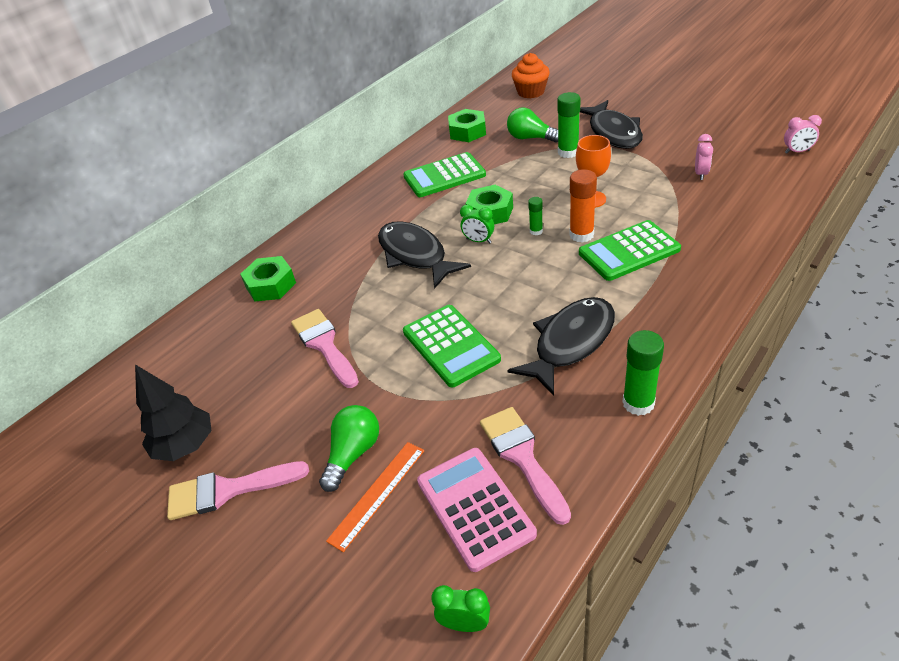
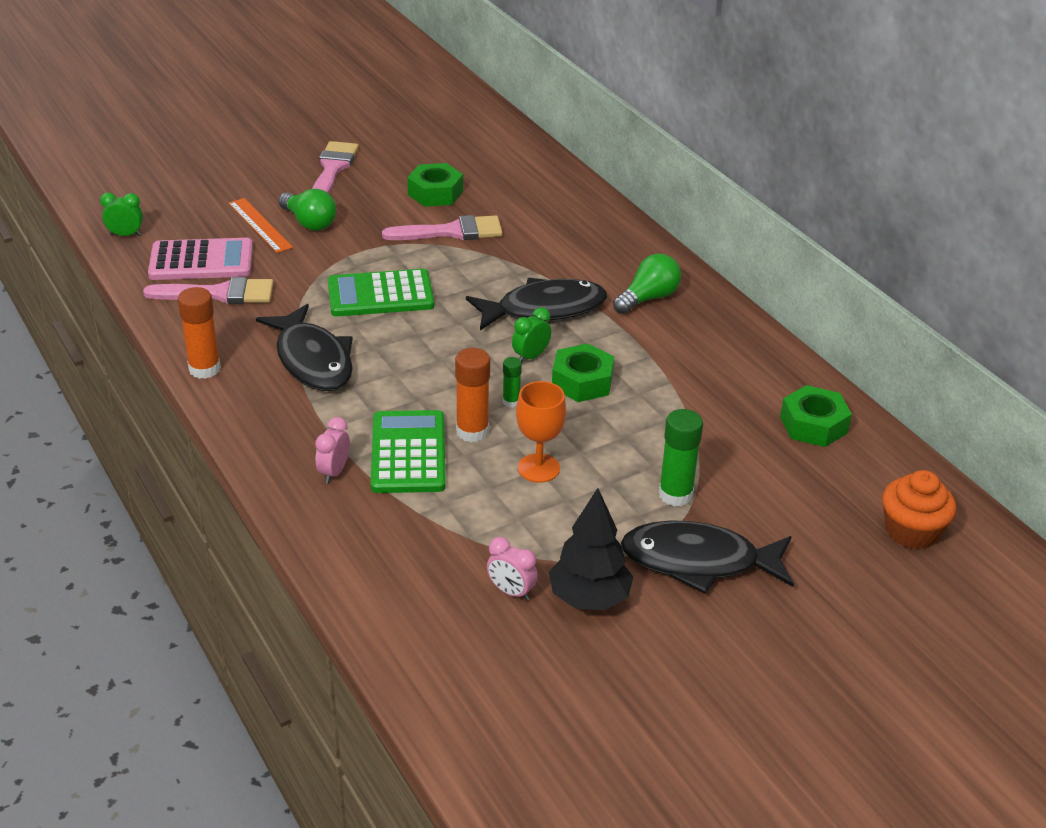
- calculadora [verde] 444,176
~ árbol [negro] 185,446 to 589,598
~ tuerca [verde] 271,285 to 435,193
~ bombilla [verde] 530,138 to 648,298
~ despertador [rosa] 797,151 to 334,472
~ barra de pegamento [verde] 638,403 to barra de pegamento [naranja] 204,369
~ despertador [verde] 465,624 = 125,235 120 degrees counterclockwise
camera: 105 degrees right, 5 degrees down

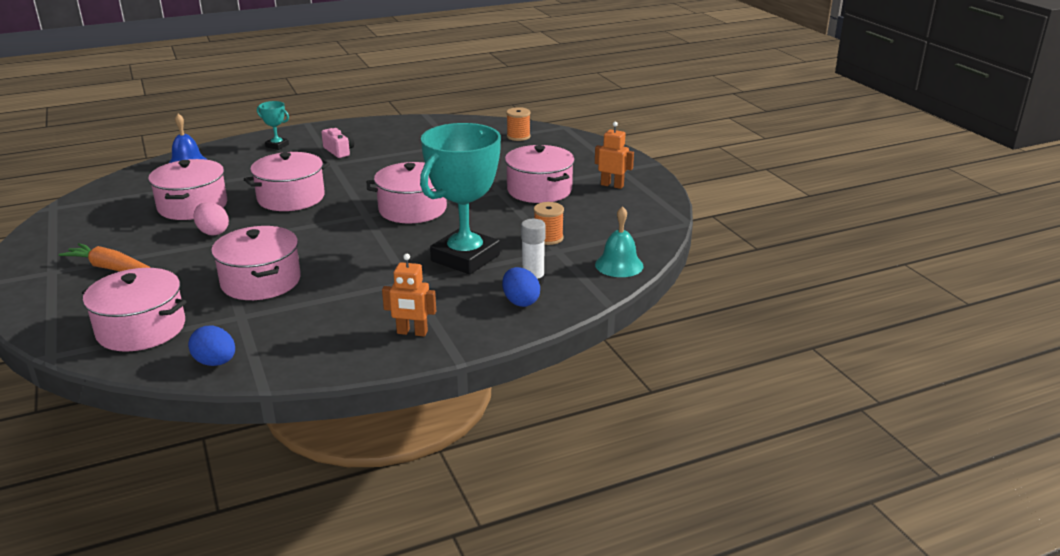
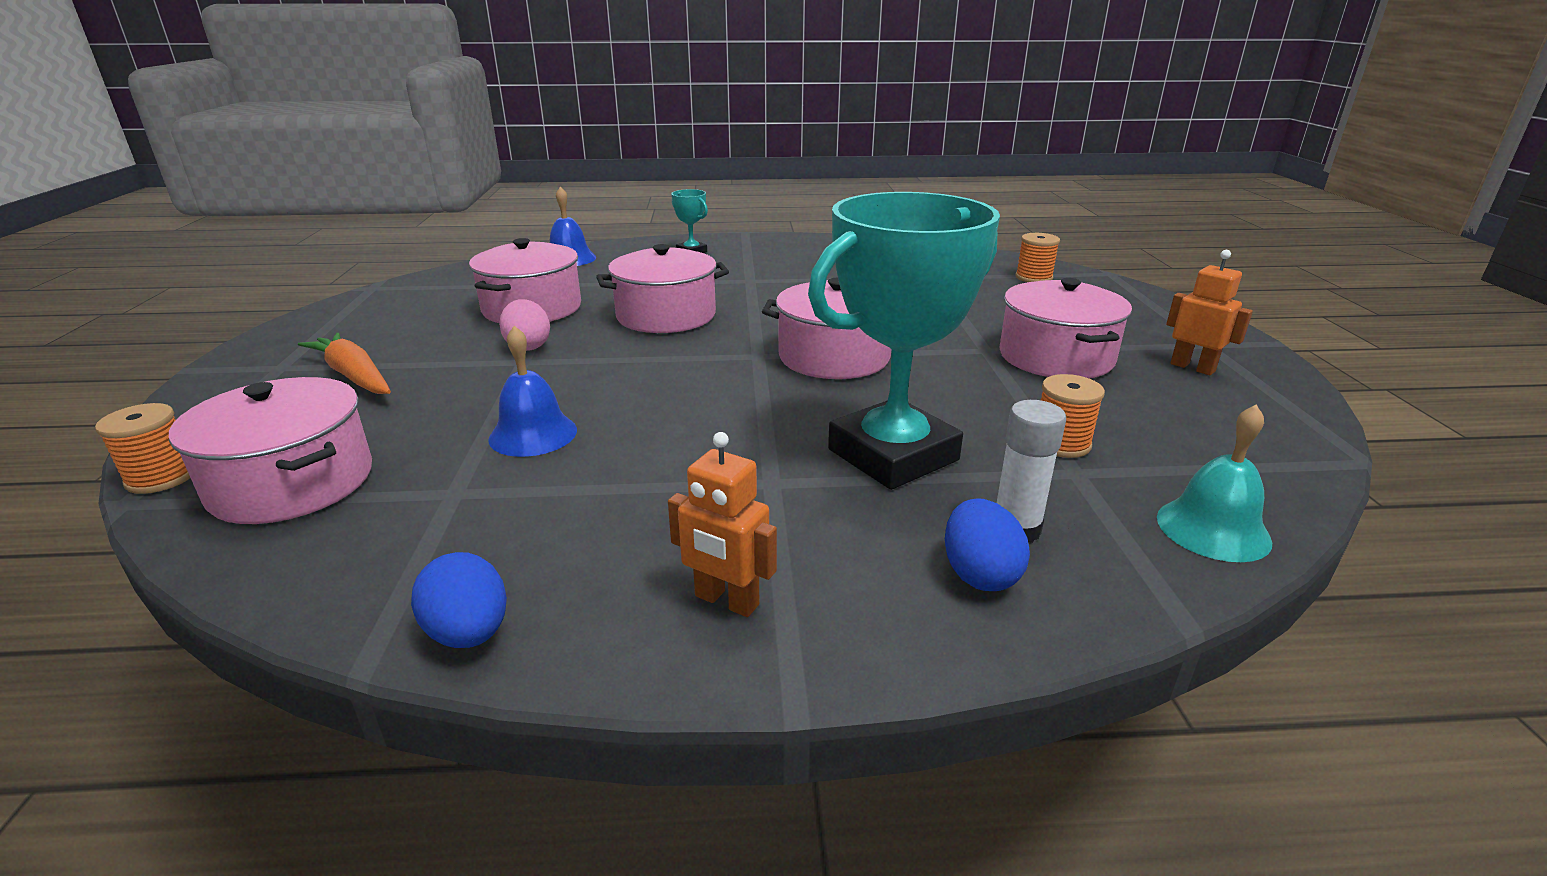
- cámara [rosa] 339,151
+ carrete [naranja] 162,477
~ huevo [azul] 215,362 to 469,633
~ olla [rosa] 261,281 to campana [azul] 533,434
camera: 20 degrees right, 0 degrees up

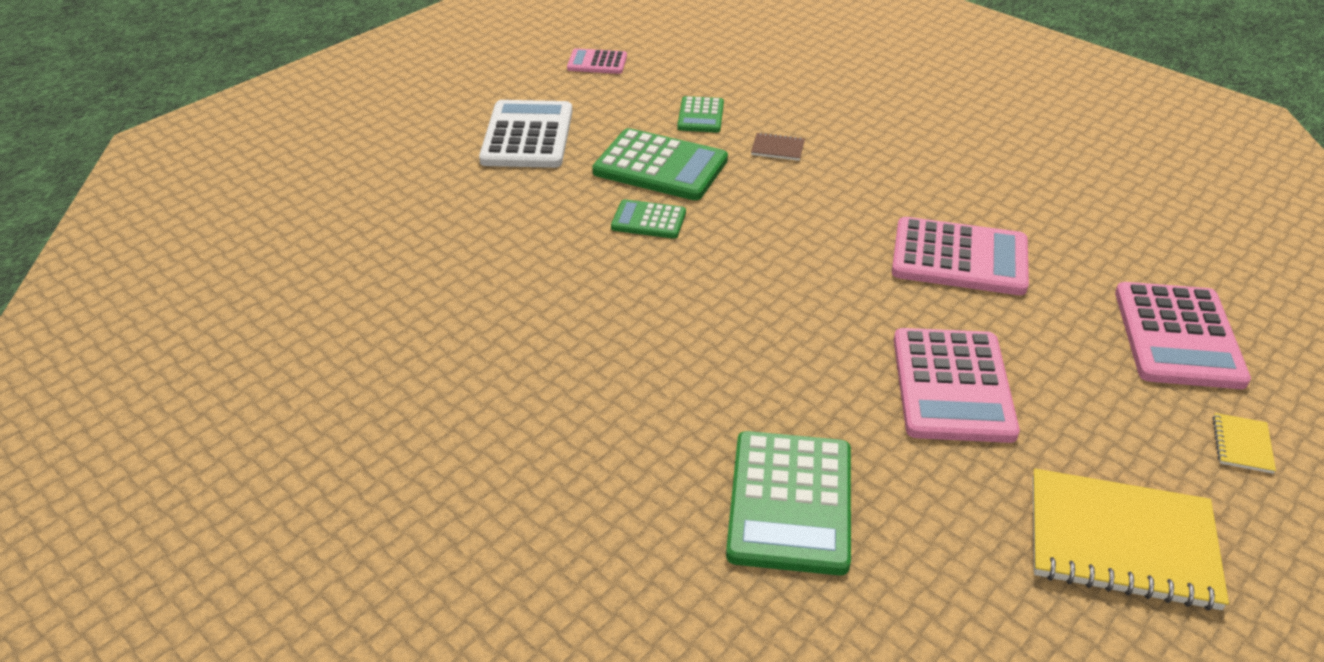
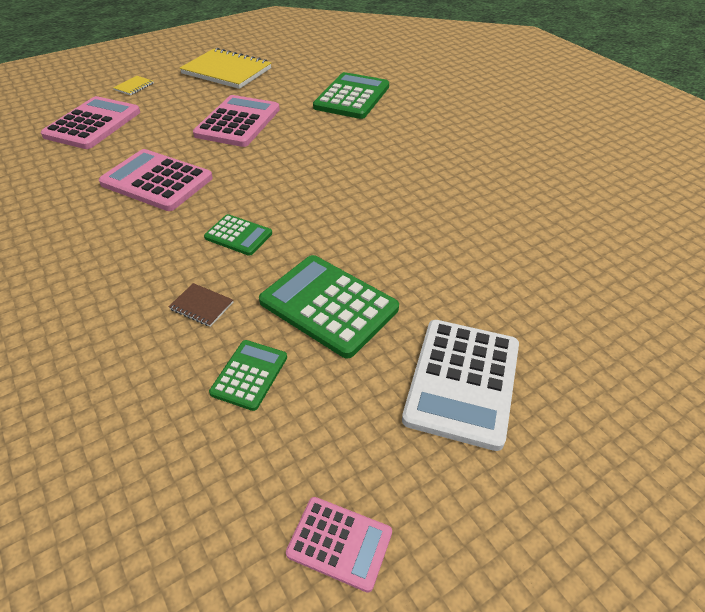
~ calculadora [verde] 648,220 to 238,235
camera: 165 degrees left, 5 degrees up

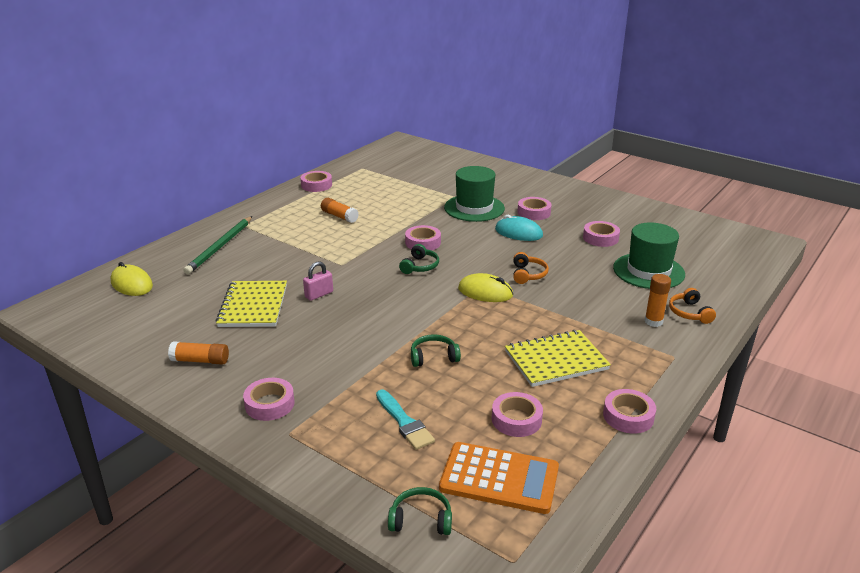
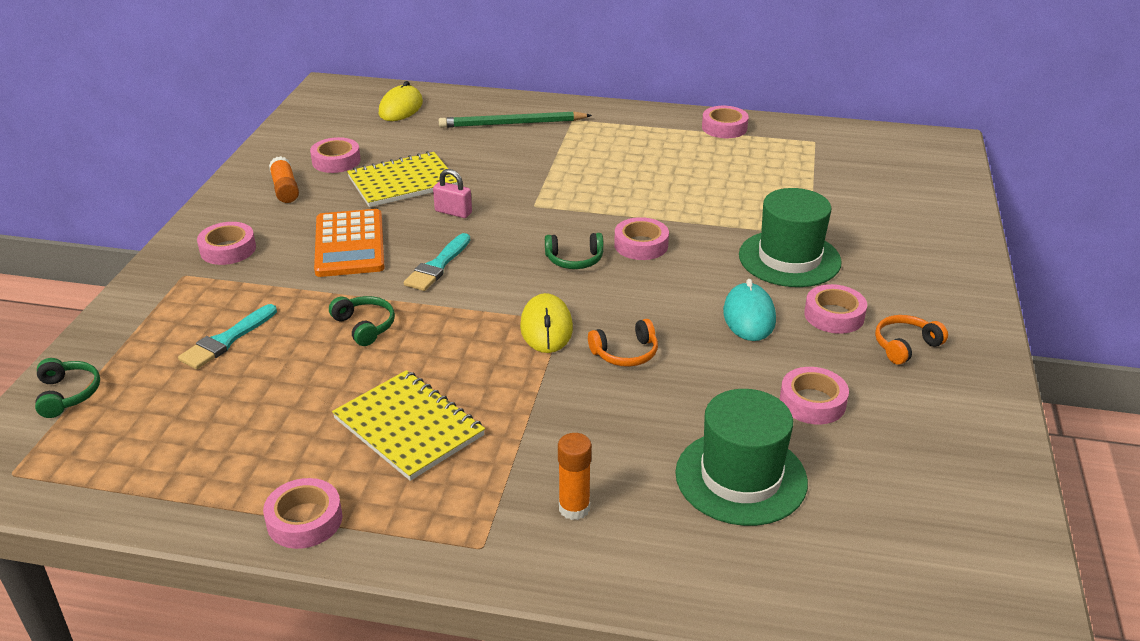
- barra de pegamento [naranja] 339,216
+ pincel [turquesa] 437,266
~ calculadora [naranja] 499,478 to 350,244
~ cinta adhesiva [rosa] 516,419 to 336,161
~ auriculares [naranja] 689,313 to 905,346
camera: 65 degrees right, 5 degrees up

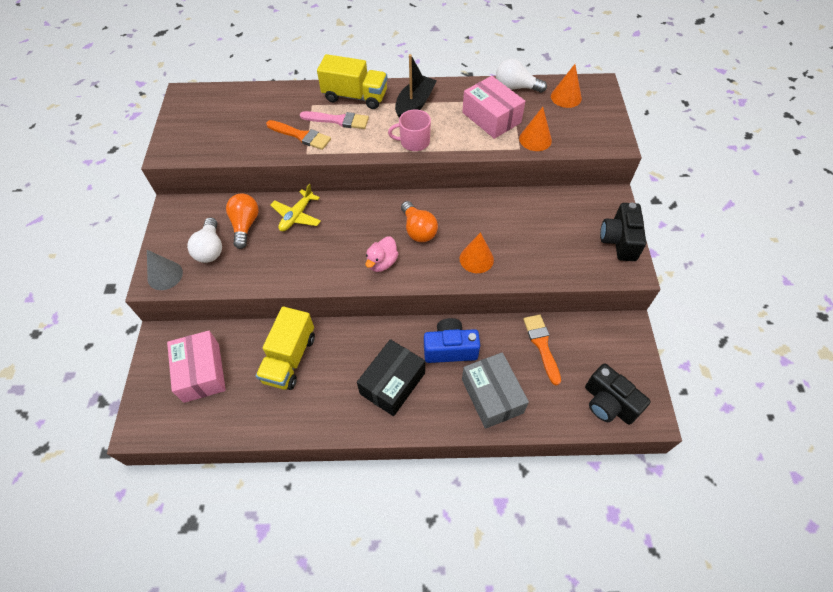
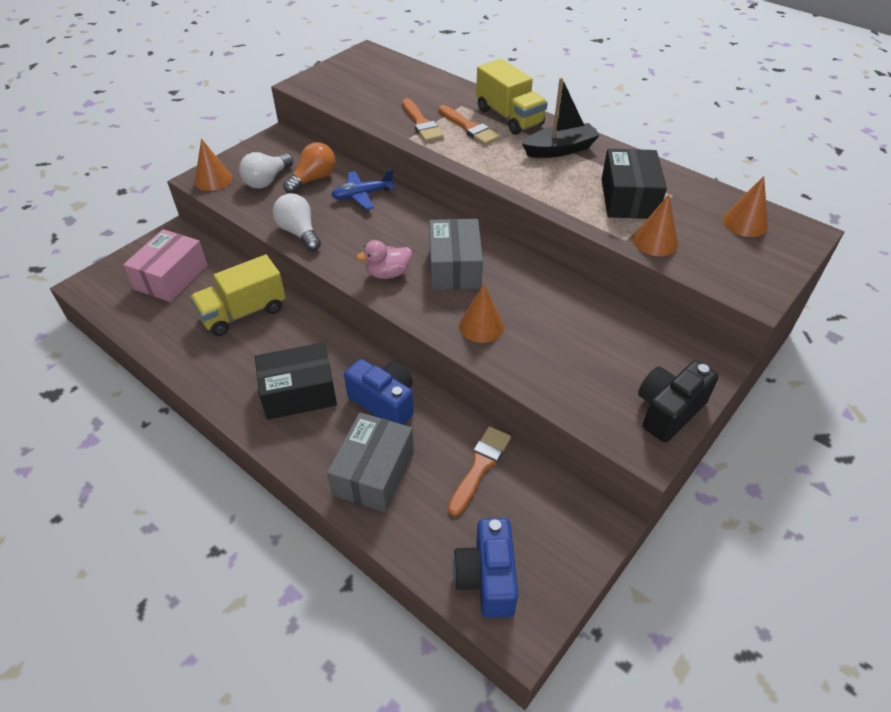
- taza [rosa] 414,142
~ bombilla [blanco] 516,87 to 299,232
~ bombilla [naranja] 418,230 to caja [gris] 455,267
~ cono [gris] 165,275 to cono [naranja] 213,179
~ avión [amarillo] 297,216 to avión [azul] 362,195
~ pincel [rosa] 338,120 to pincel [naranja] 469,128
~ caja [rosa] 491,117 to caja [negro] 629,198
~ cámara [negro] 608,403 to cámara [azul] 487,578
camera: 40 degrees right, 10 degrees down

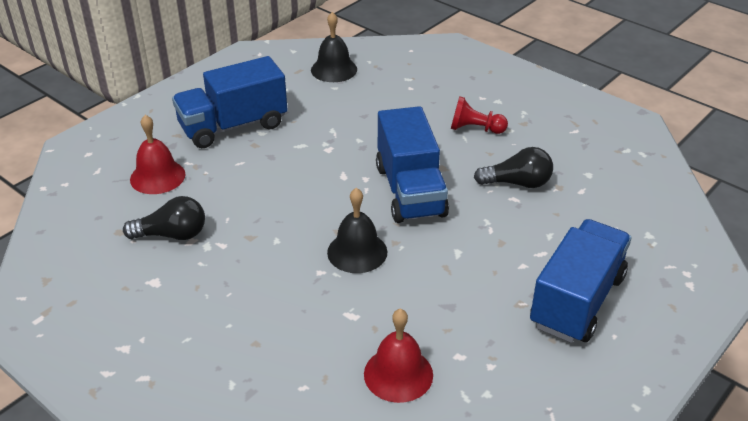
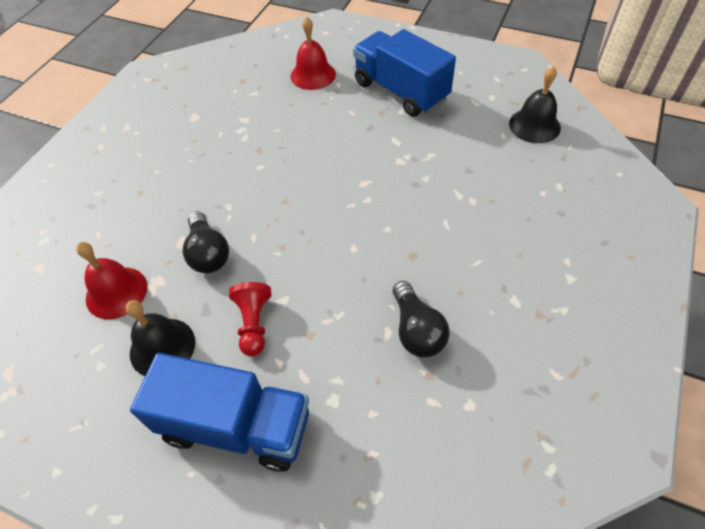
- camión [azul] 410,191
~ bombilla [negro] 172,235 to 208,253
~ campana [negro] 357,252 to 162,347
~ peón [rojo] 475,129 to 254,324
camera: 75 degrees right, 15 degrees up

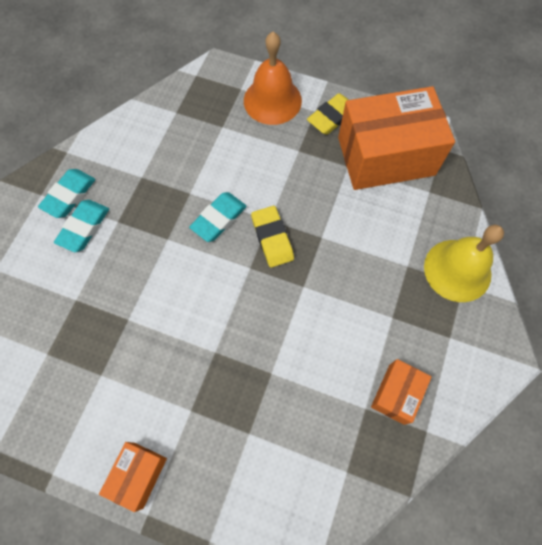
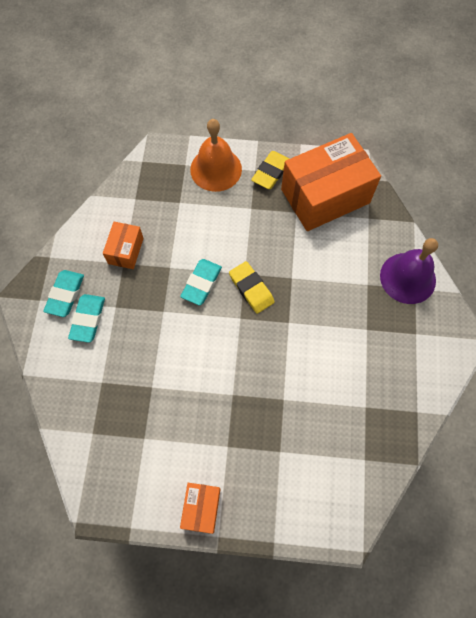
~ caja [naranja] 396,394 to 125,251
~ campana [amarillo] 457,270 to campana [morado] 407,278
camera: 15 degrees left, 0 degrees up

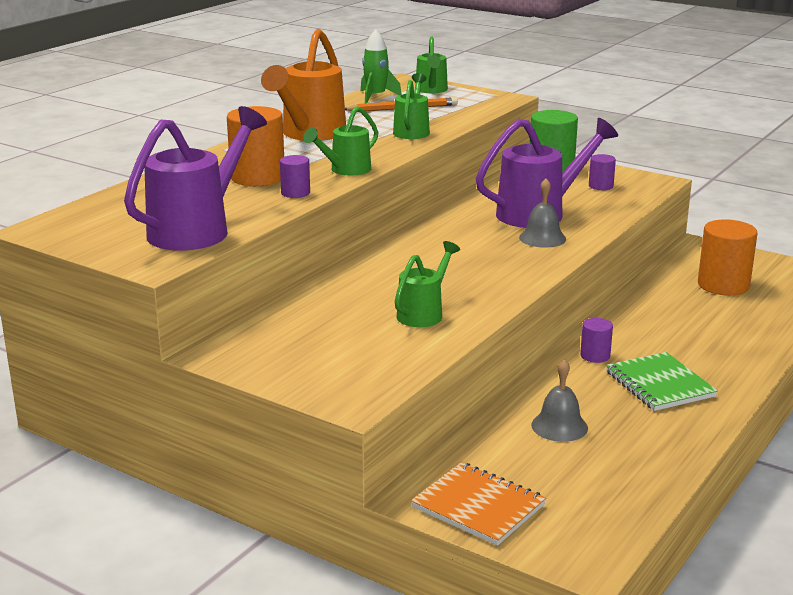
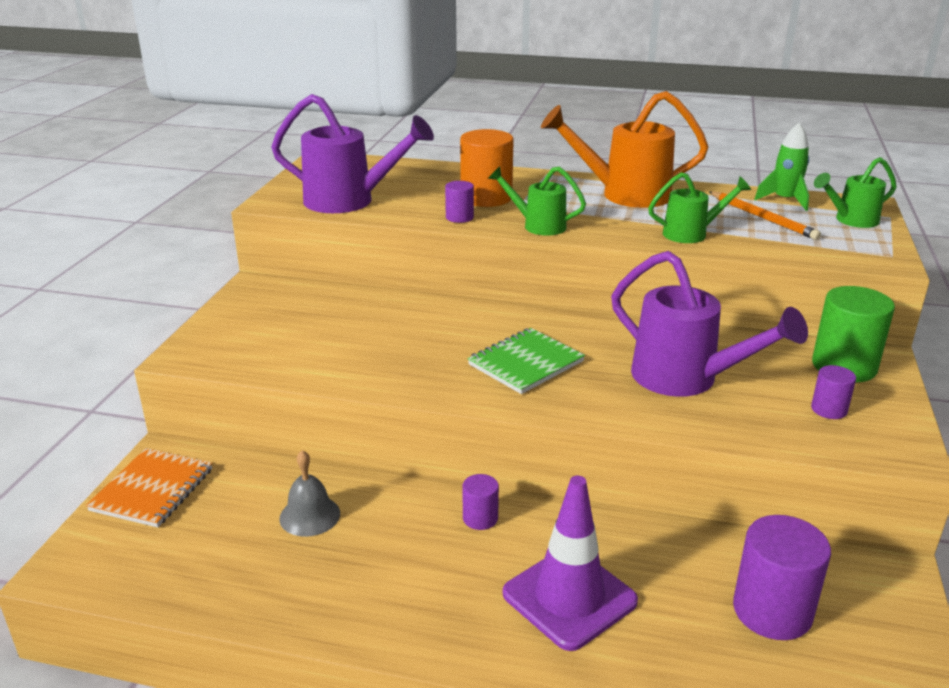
- regadera [verde] 423,313
- campana [gris] 542,238
+ cono de tráfico [morado] 569,597
~ cuaderno [verde] 659,384 to 525,363
~ cilindro [naranja] 723,285 to cilindro [morado] 772,611
camera: 70 degrees right, 5 degrees up

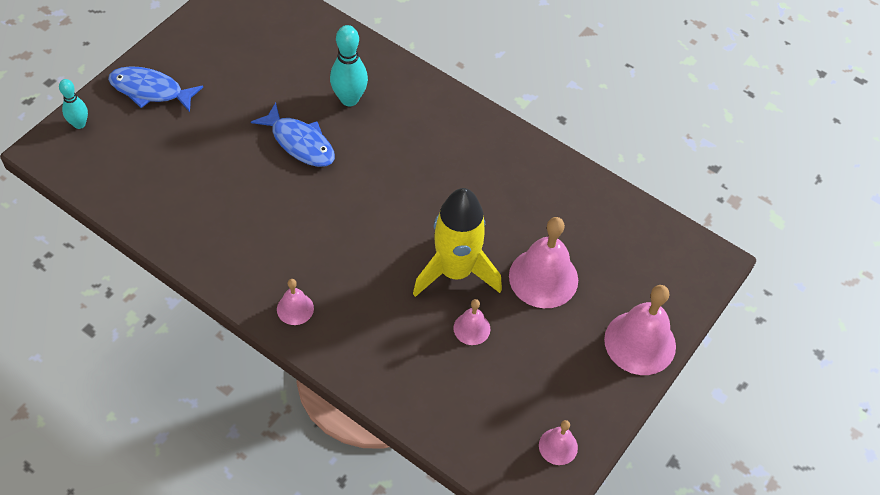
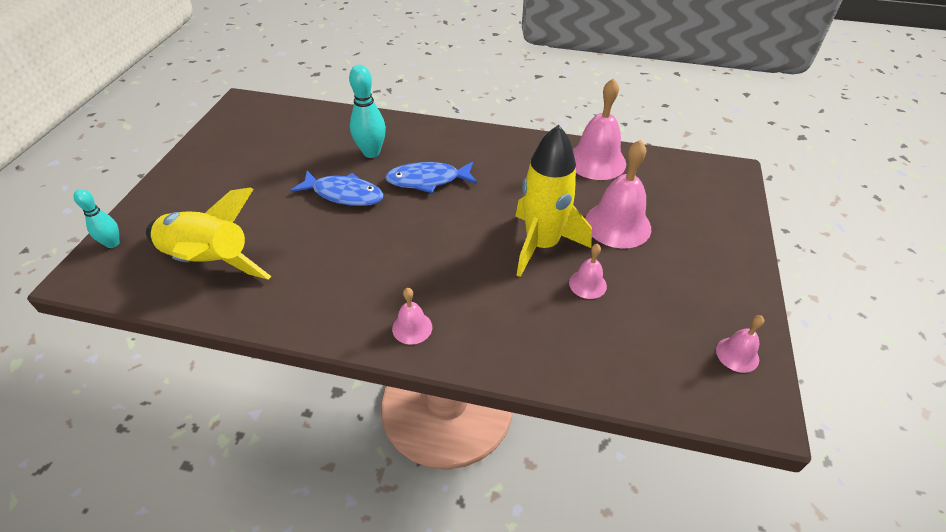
+ cohete [amarillo] 209,261
~ pez [azul] 150,90 to 427,180
~ campana [rosa] 640,342 to 596,161
camera: 20 degrees left, 10 degrees down

